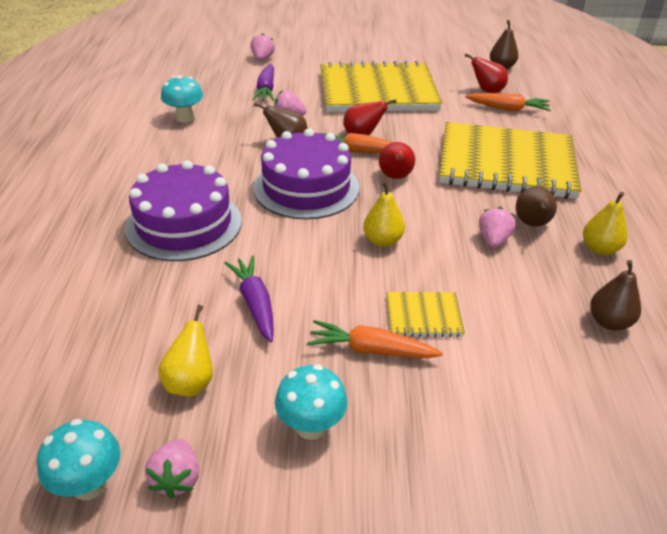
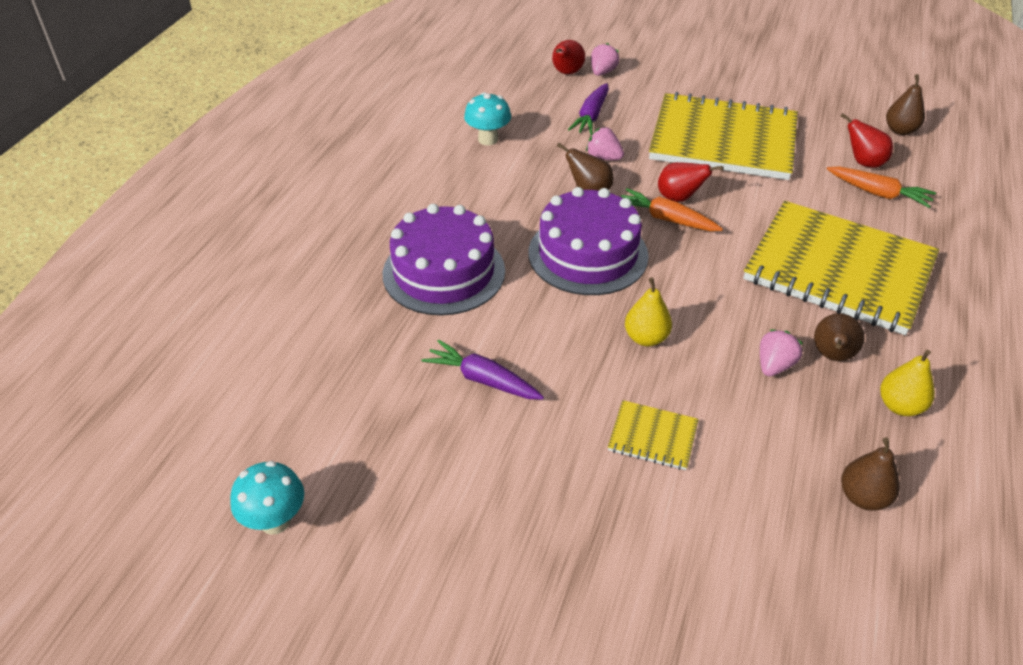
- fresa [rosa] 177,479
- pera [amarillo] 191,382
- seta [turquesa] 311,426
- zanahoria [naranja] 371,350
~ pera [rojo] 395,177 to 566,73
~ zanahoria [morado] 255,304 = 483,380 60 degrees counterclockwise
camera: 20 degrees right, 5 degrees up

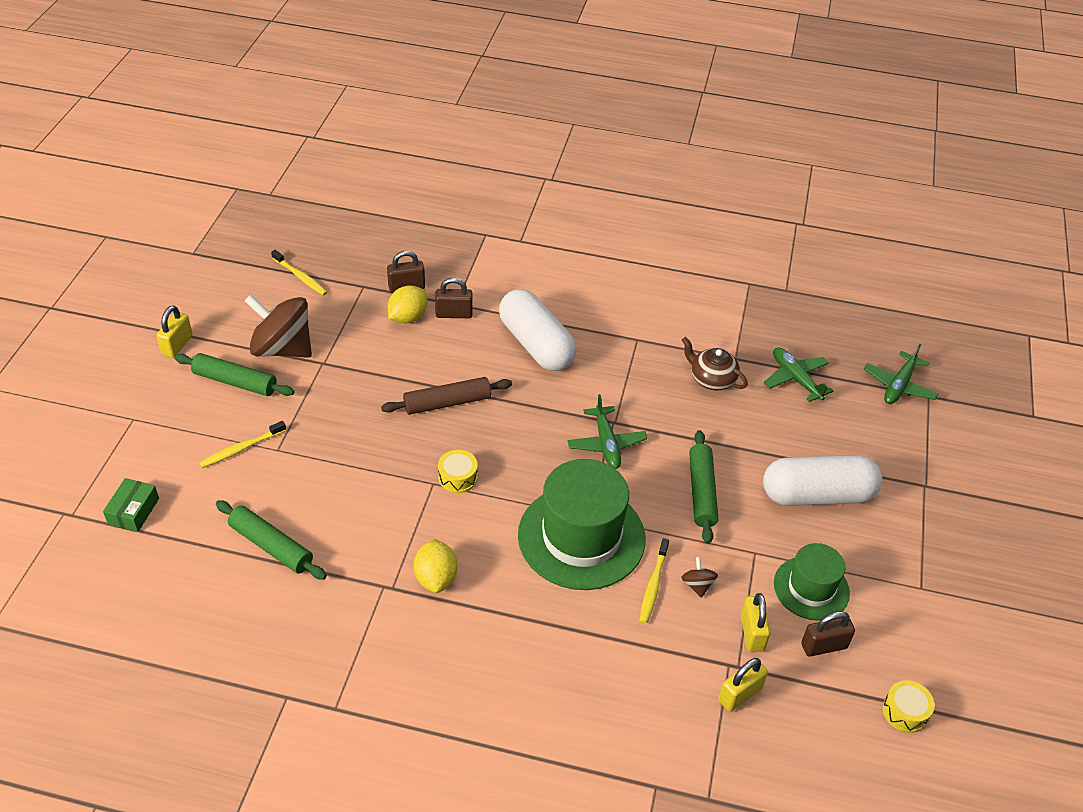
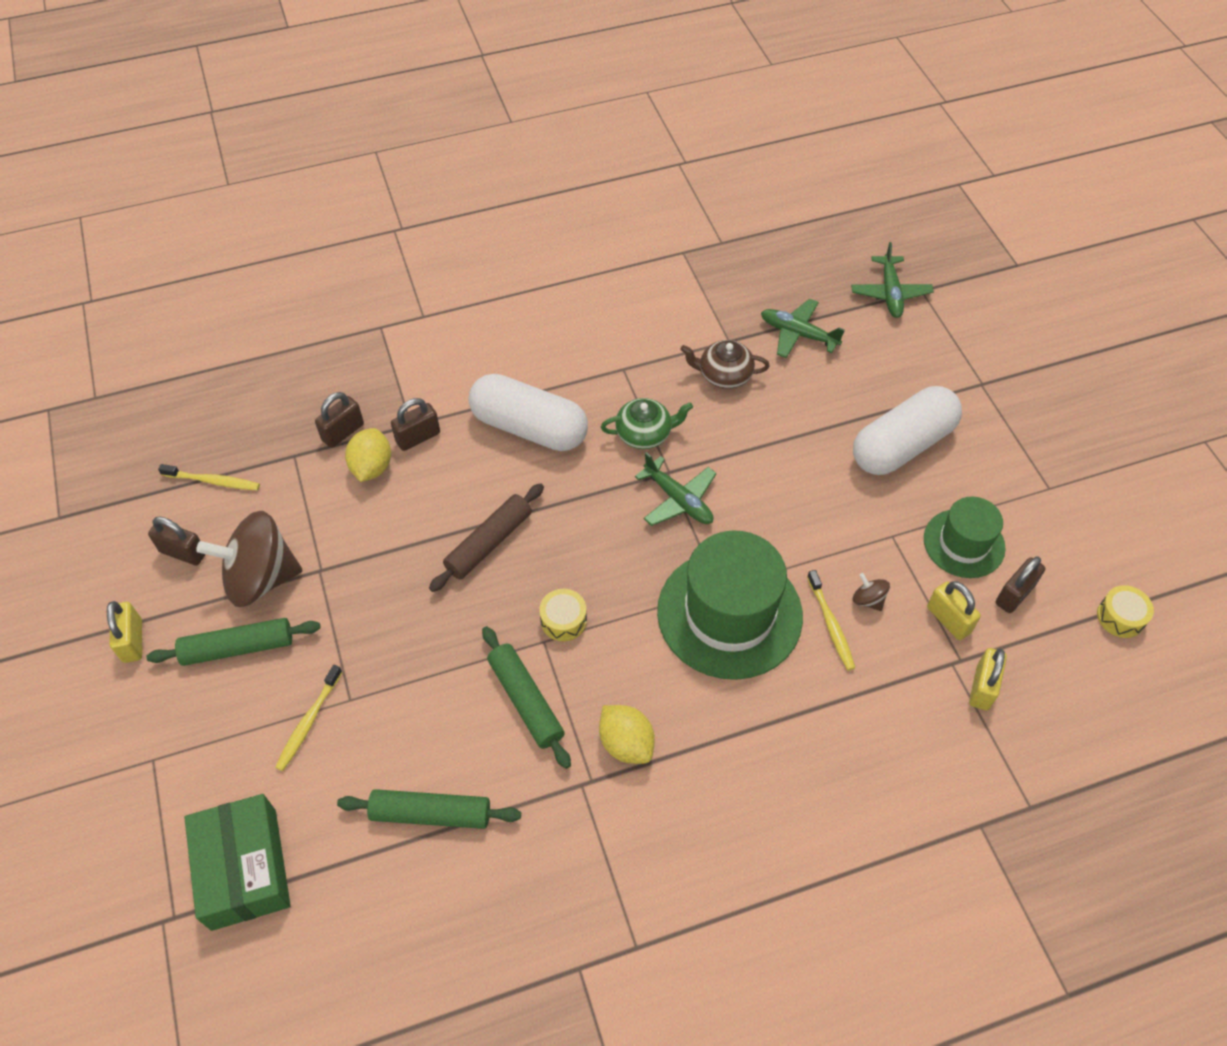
+ candado [marrón] 183,552
+ tetera [verde] 644,434
~ rodillo [verde] 701,492 to 526,701
~ caja [verde] 133,511 = 244,868 x1.81
camera: 30 degrees left, 10 degrees up

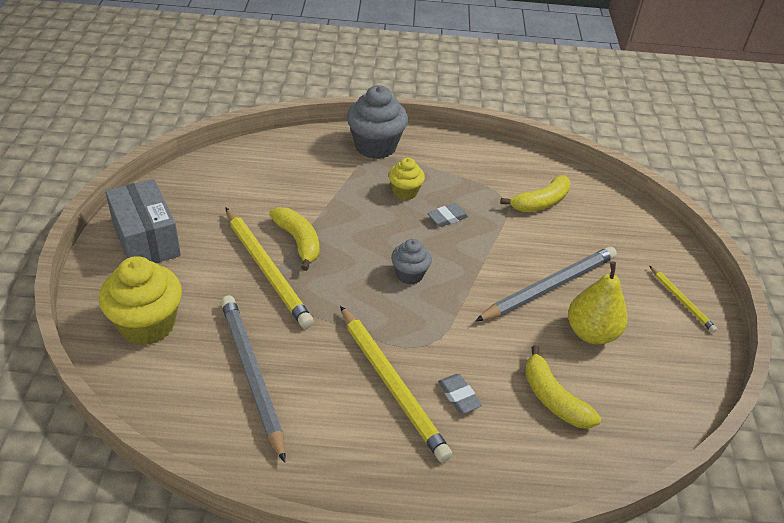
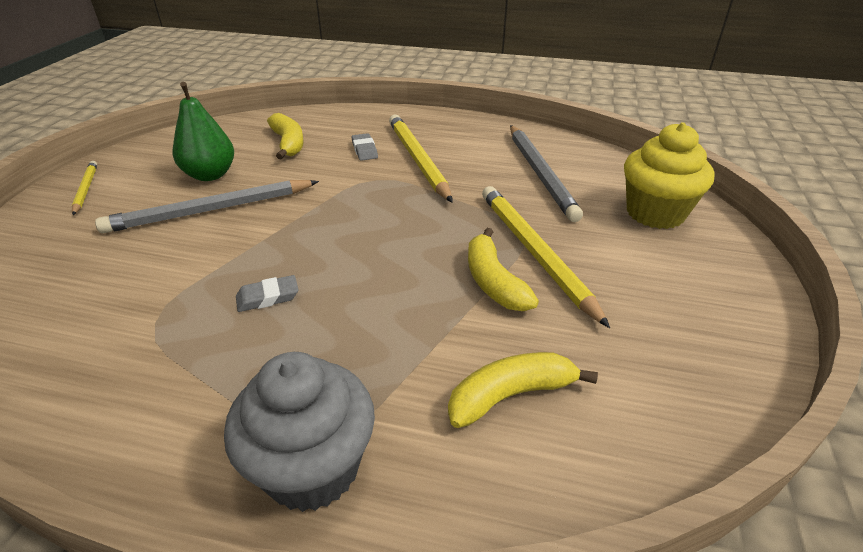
- caja [gris] 146,240
- magdalena [amarillo] 405,192
- magdalena [gris] 409,274
~ plátano [amarillo] 540,202 to 511,395
~ pera [amarillo] 591,333 to pera [verde] 210,175
camera: 165 degrees left, 5 degrees down

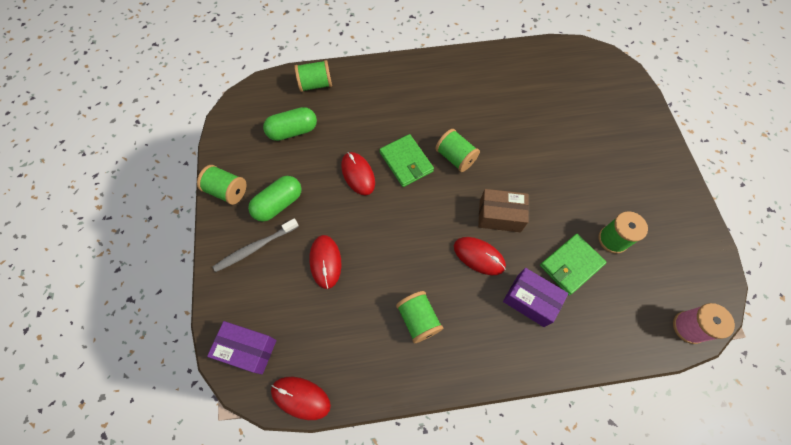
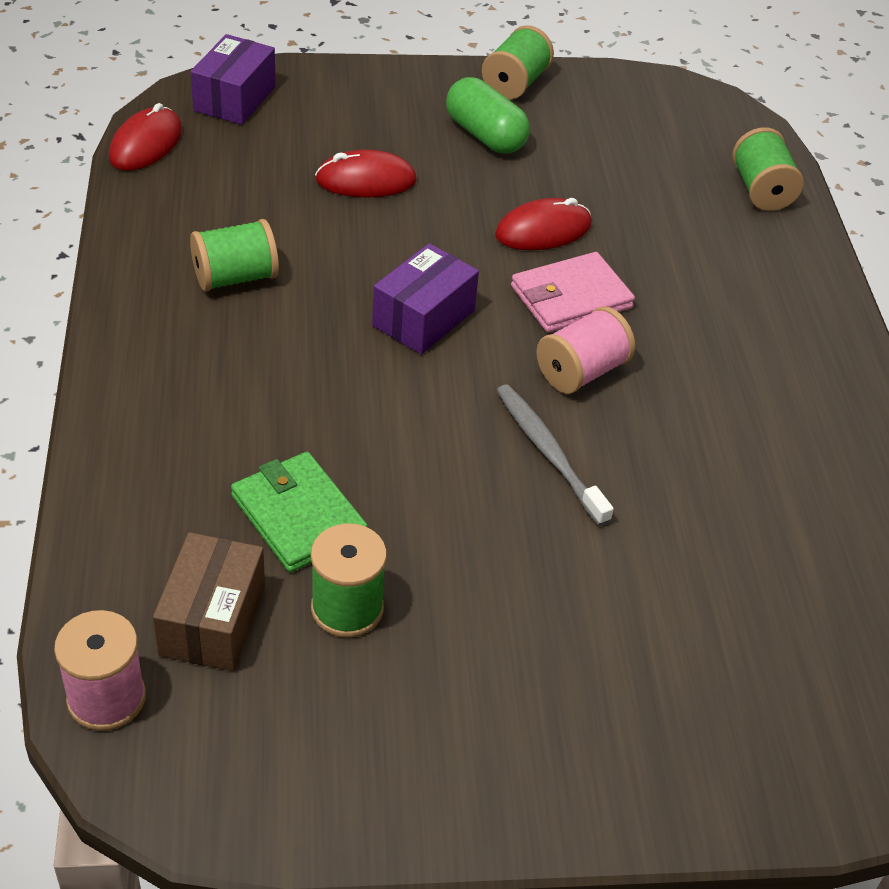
- cápsula [verde] 293,131
- ratón [rojo] 479,256
~ cepillo de dientes [gris] 255,248 to 548,452
~ caja [marrón] 500,216 to 212,620
~ caja [morado] 530,300 to 423,318
~ cartera [verde] 406,162 to cartera [rosa] 570,297
~ carrete [verde] 455,157 to carrete [rosa] 581,372
camera: 90 degrees right, 20 degrees down

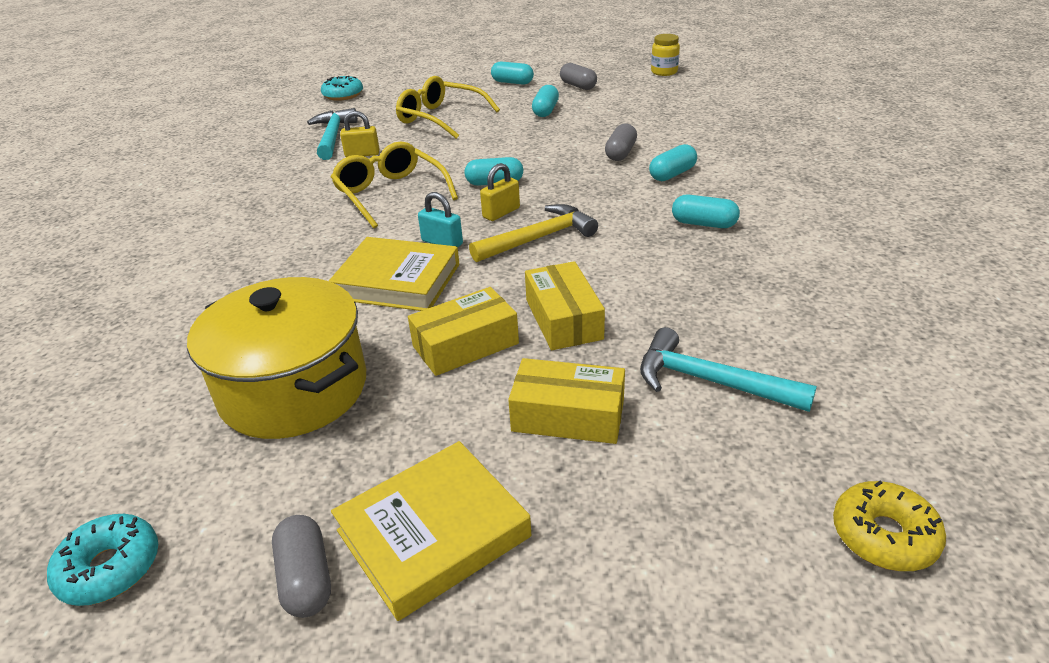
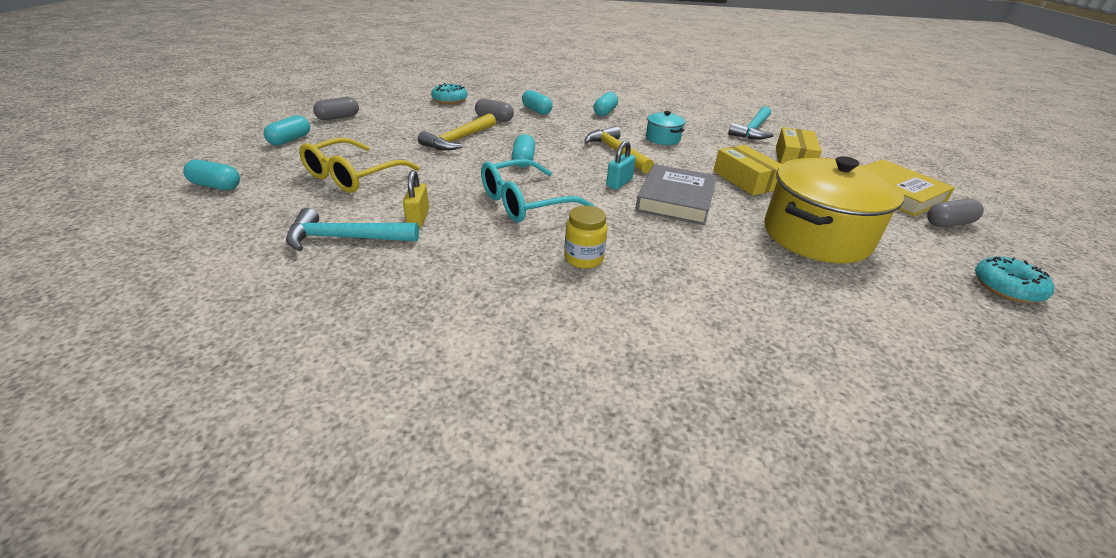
- candado [amarillo] 501,213
- caja [amarillo] 563,319
- rosquilla [amarillo] 884,535
+ martillo [amarillo] 458,140
+ olla [turquesa] 662,138
~ rosquilla [turquesa] 343,95 to 450,100
~ cápsula [turquesa] 545,111 to 216,186
~ tarro [amarillo] 664,72 to 583,258
~ libro [amarillo] 398,281 to libro [gris] 675,200
~ gafas [amarillo] 390,194 to gafas [turquesa] 525,202
camera: 90 degrees left, 0 degrees up

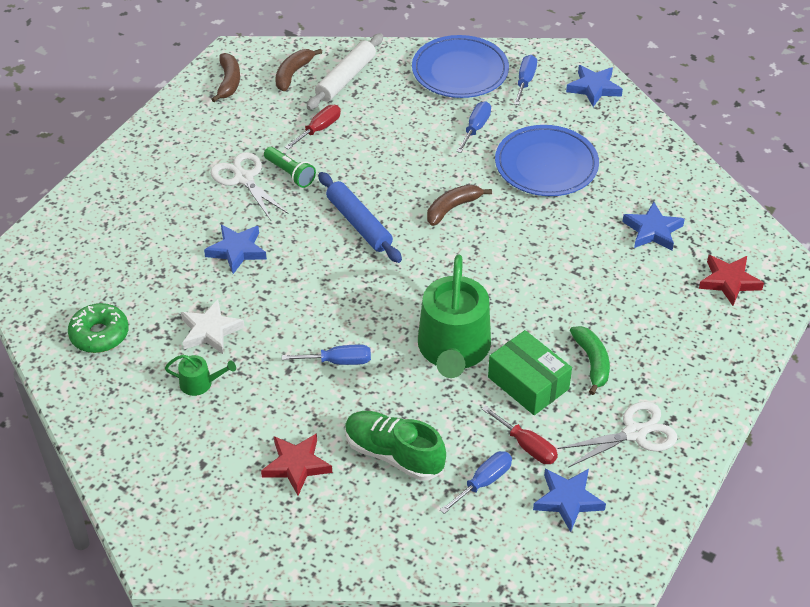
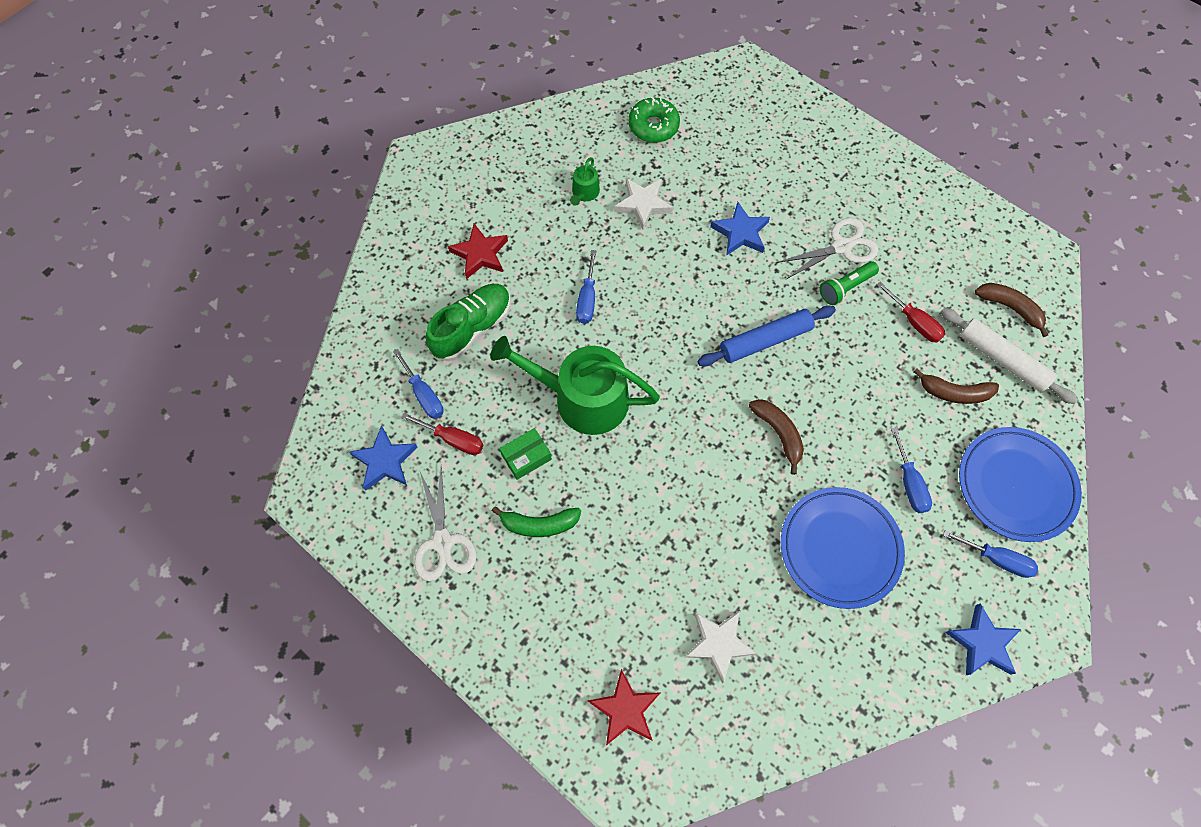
~ plátano [marrón] 228,82 to 954,392
~ estrella [azul] 652,230 to estrella [blanco] 718,643
~ destornillador [azul] 475,128 = 909,483 45 degrees clockwise
~ destornillador [rojo] 527,446 = 453,439 120 degrees counterclockwise
~ caja [verde] 528,383 = 526,457 x0.62
camera: 100 degrees right, 20 degrees up

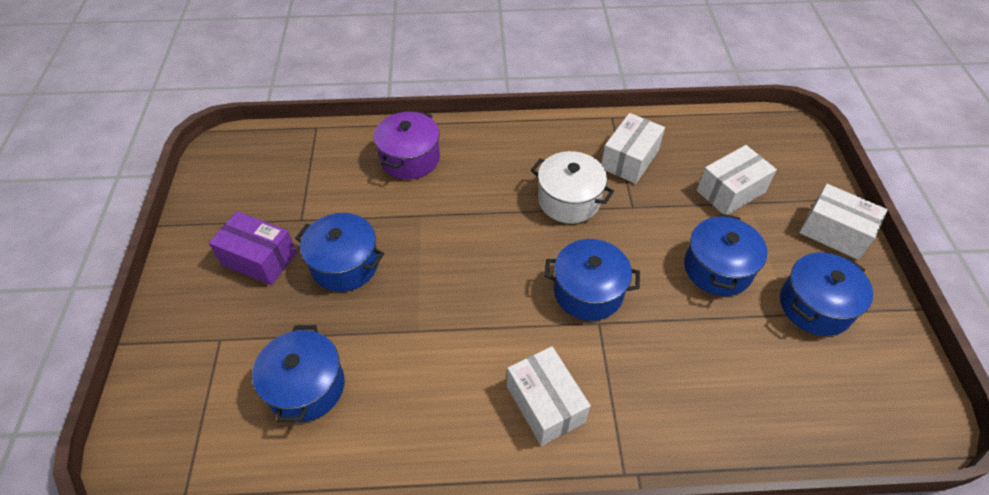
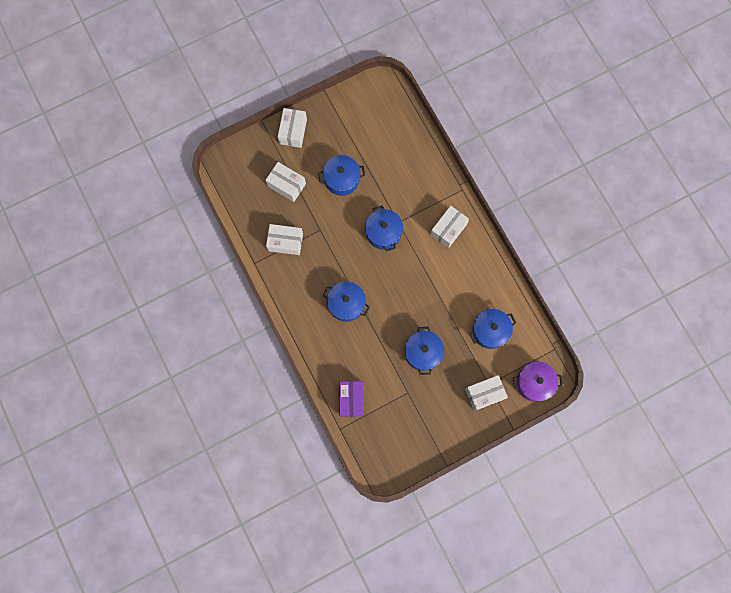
- olla [blanco] 569,200
+ caja [blanco] 484,394
~ caja [morado] 259,258 to 351,399
~ olla [morado] 410,158 to 534,383
~ olla [azul] 815,306 to 346,304
camera: 115 degrees left, 25 degrees up

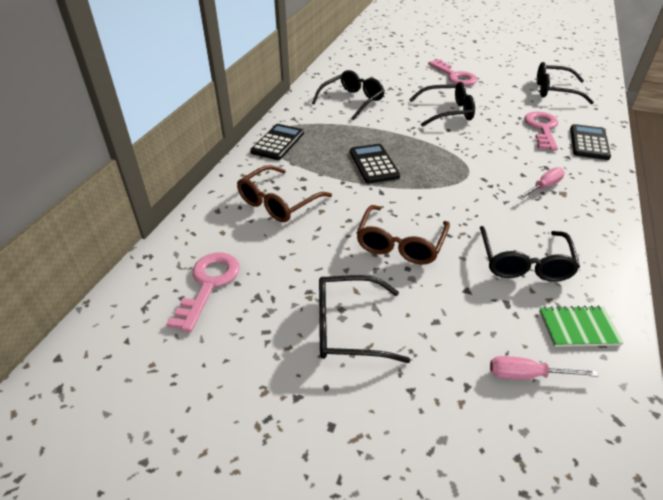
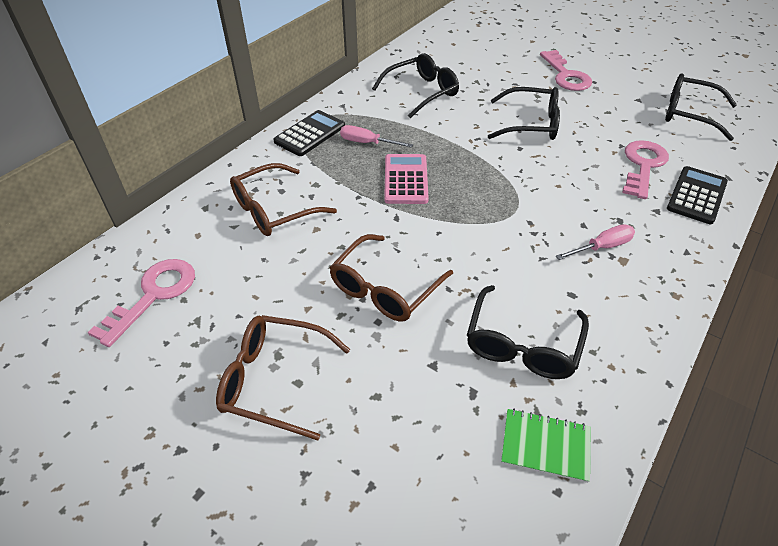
~ destornillador [rosa] 527,375 to 367,143
~ gafas [negro] 348,327 to gafas [marrón] 274,380
~ calculadora [negro] 374,164 to calculadora [rosa] 406,179
camera: 15 degrees right, 5 degrees up

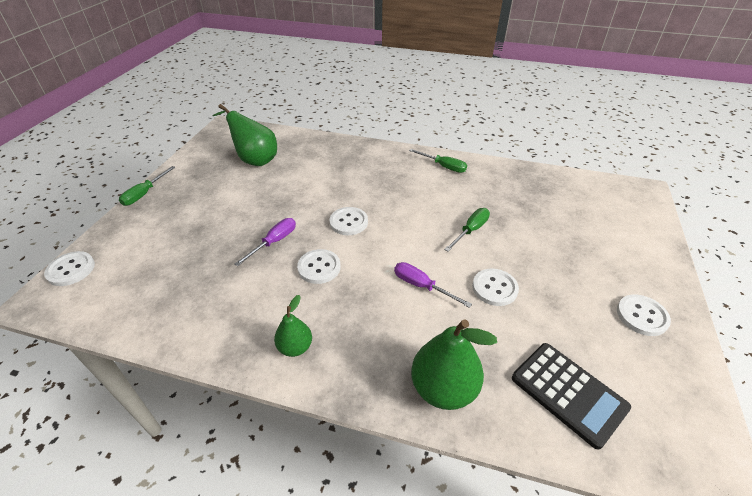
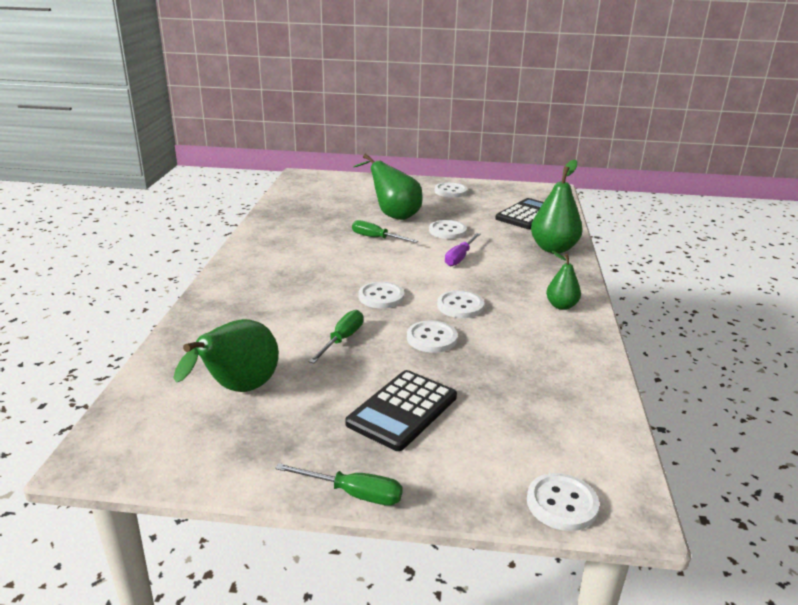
+ calculadora [negro] 402,410
+ pera [verde] 393,215
~ destornillador [verde] 443,166 to 342,339
~ destornillador [morado] 274,242 to botón [blanco] 432,338
camera: 100 degrees left, 15 degrees down

